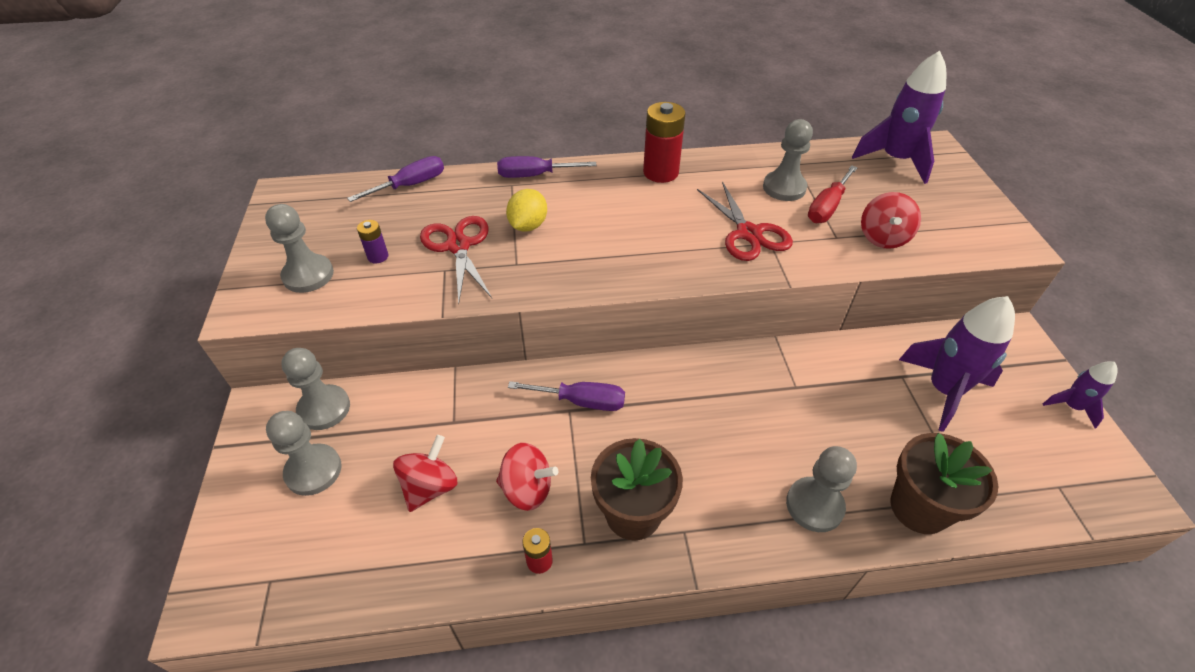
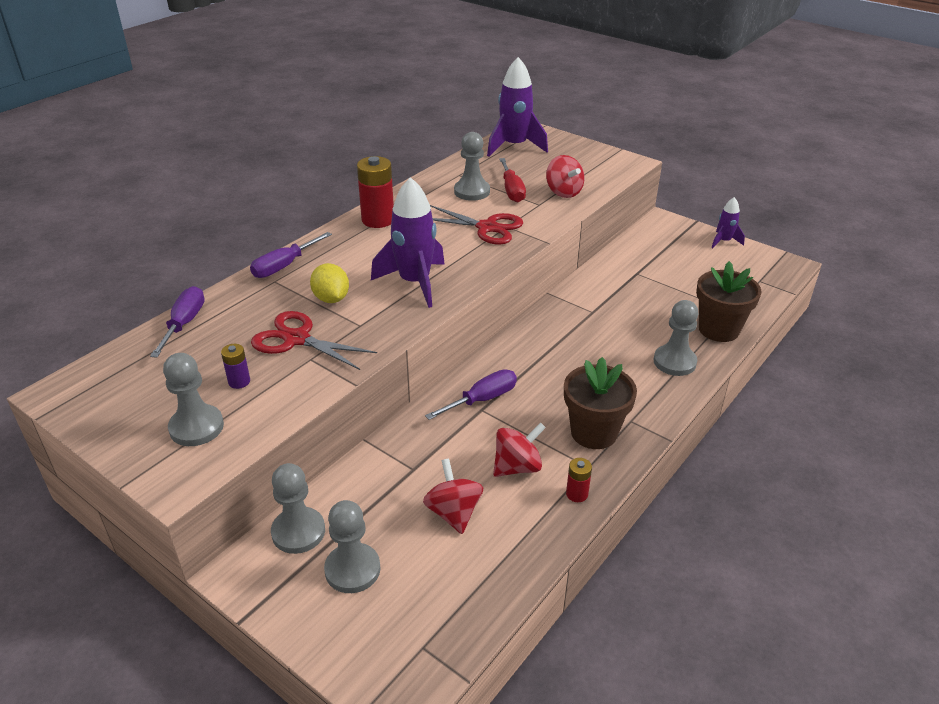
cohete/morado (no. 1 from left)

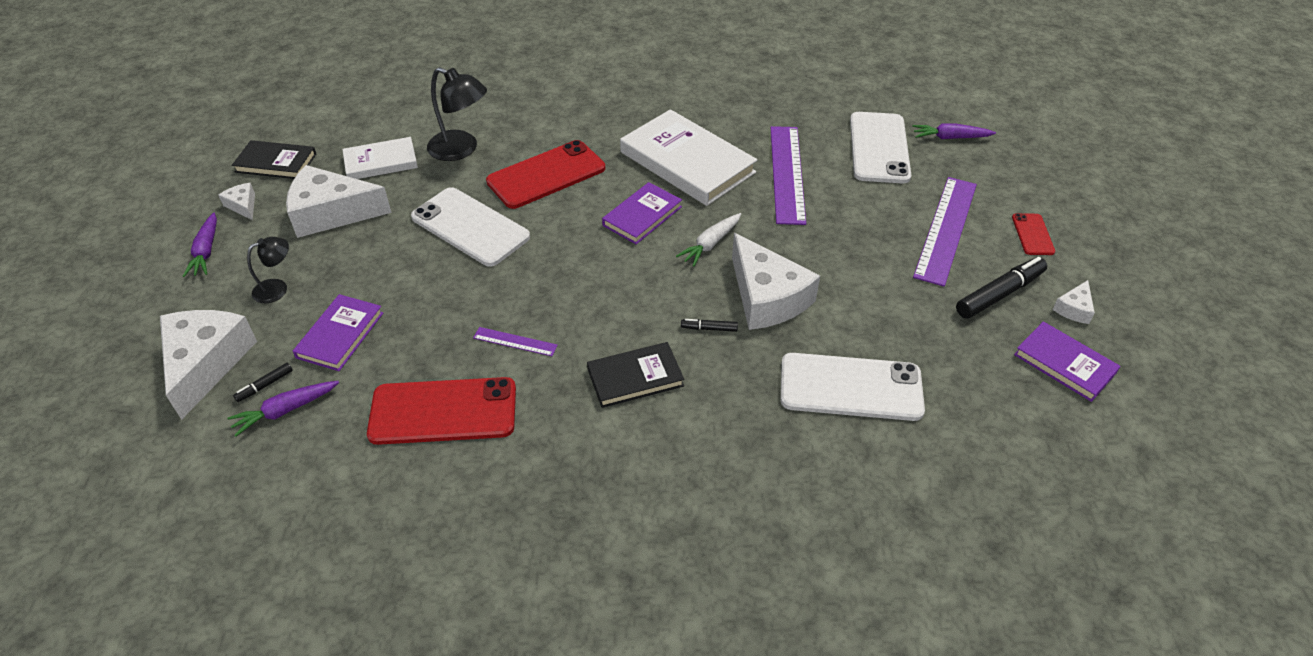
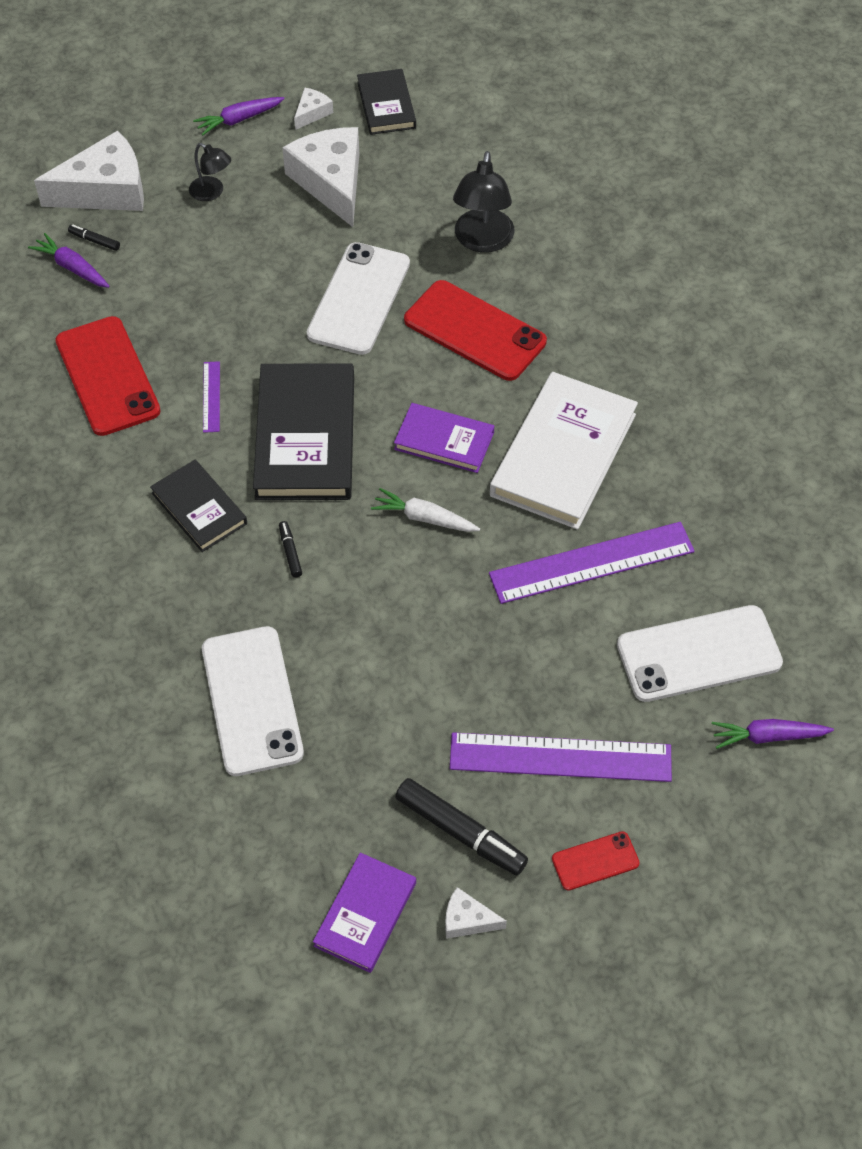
zanahoria/morado (no. 3 from left); libro/blanco (no. 1 from left in the first image); queso/blanco (no. 4 from left in the first image); libro/morado (no. 1 from left in the first image); libro/negro (no. 2 from left)

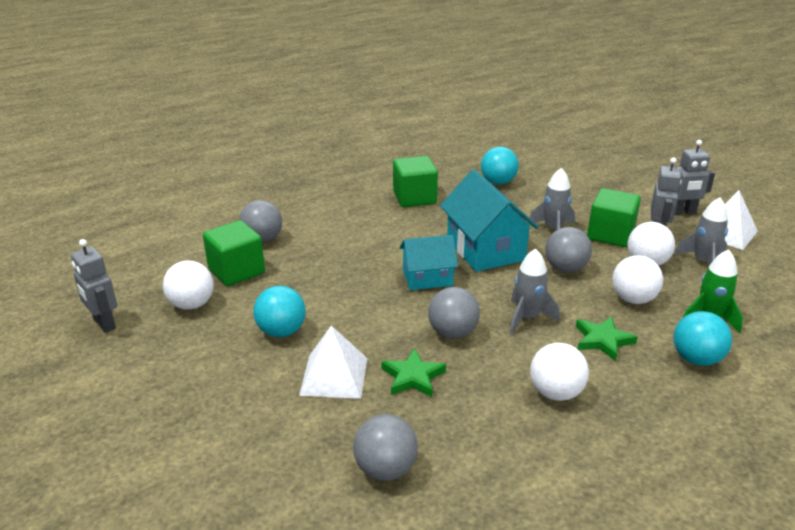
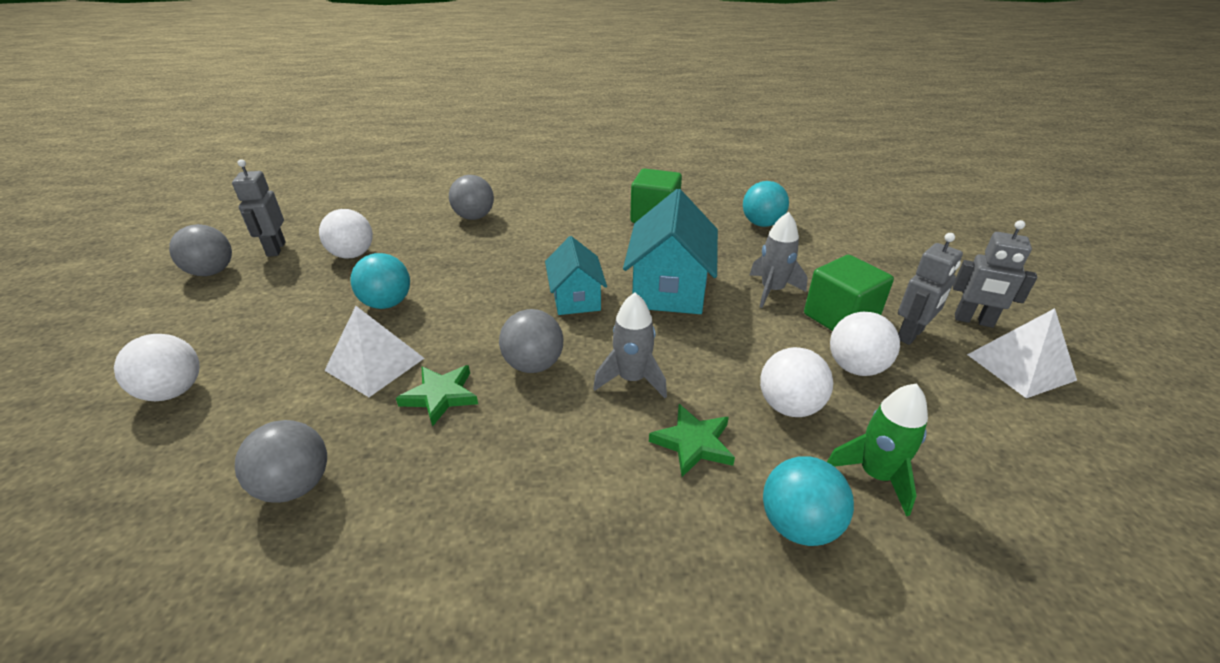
cohete/gris (no. 3 from left in the first image); cubo/verde (no. 1 from left in the first image); pelota/gris (no. 1 from left); casa/turquesa (no. 1 from left); pelota/blanco (no. 1 from left)

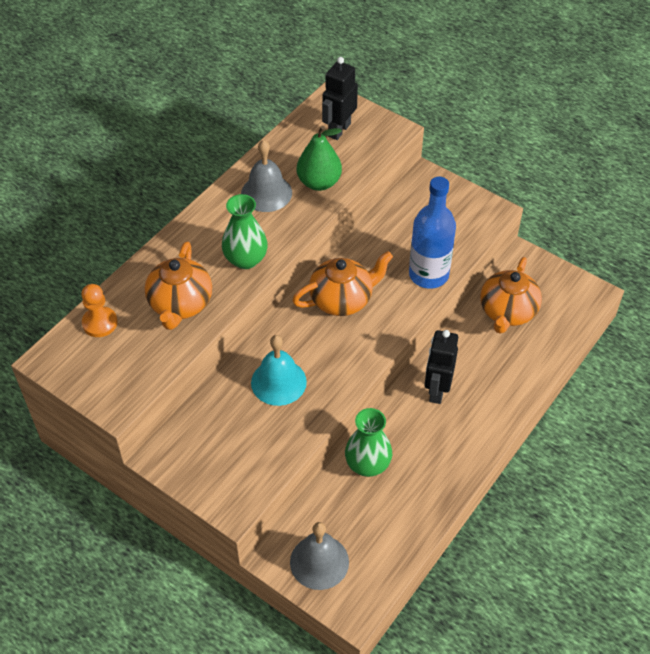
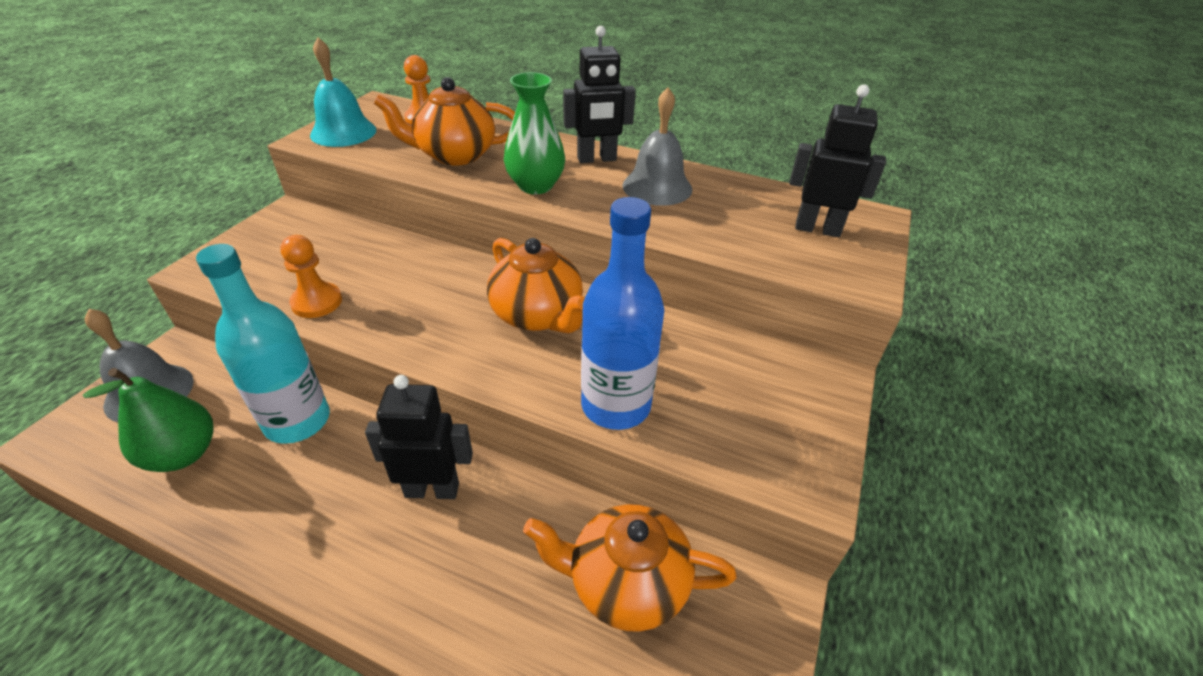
pera/verde; campana/turquesa; botella/turquesa; robot/negro (no. 2 from left); peón/naranja (no. 1 from left)

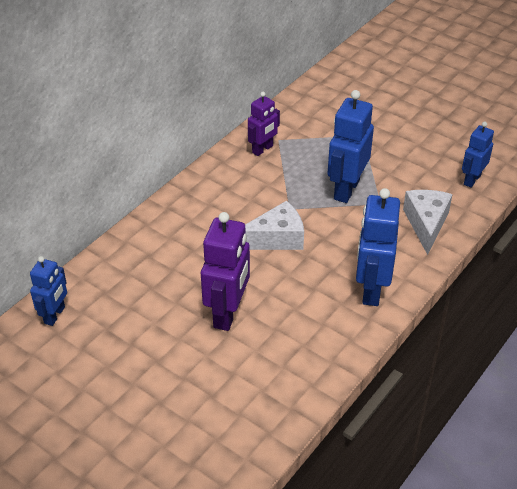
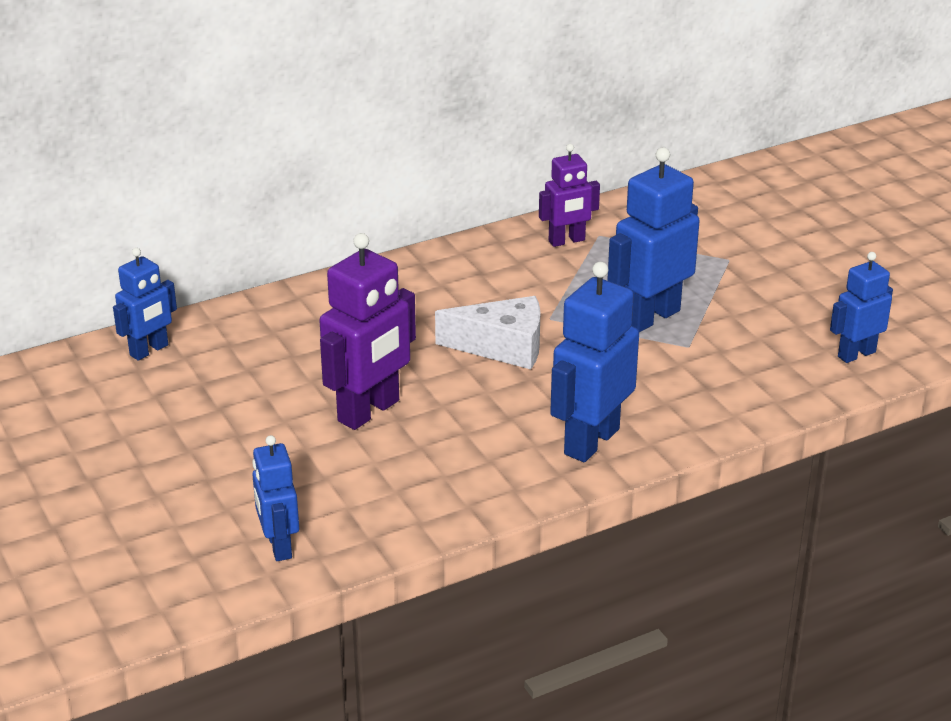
queso/blanco (no. 2 from left in the first image); robot/azul (no. 2 from left)

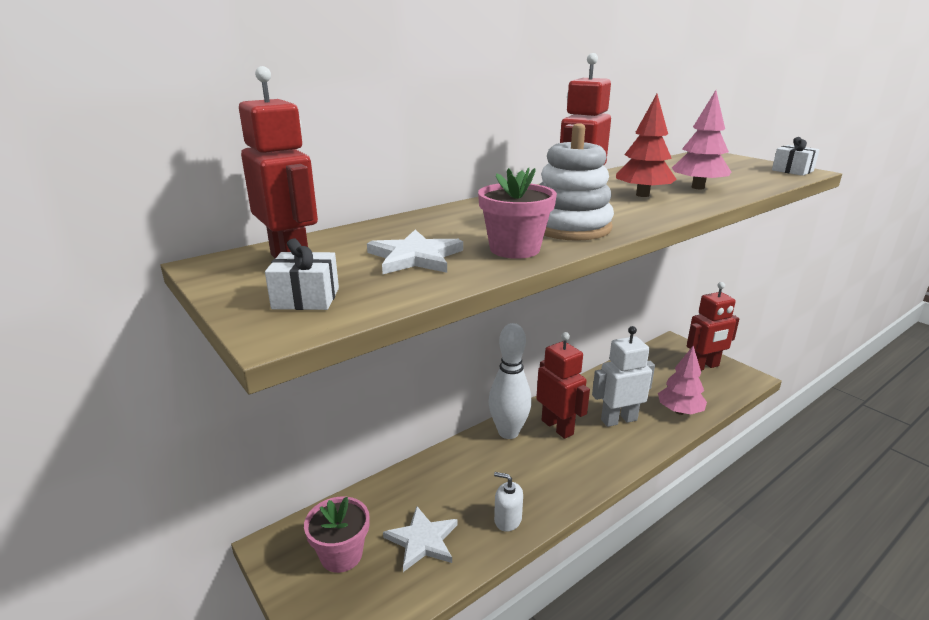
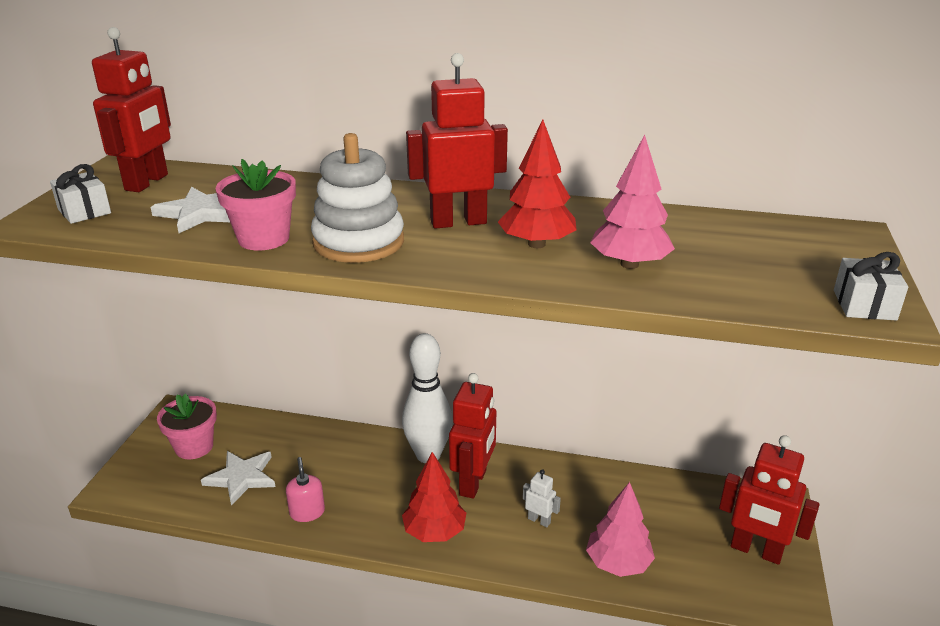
robot/blanco; dispensador de jabón/rosa; árbol/rojo (no. 1 from left)

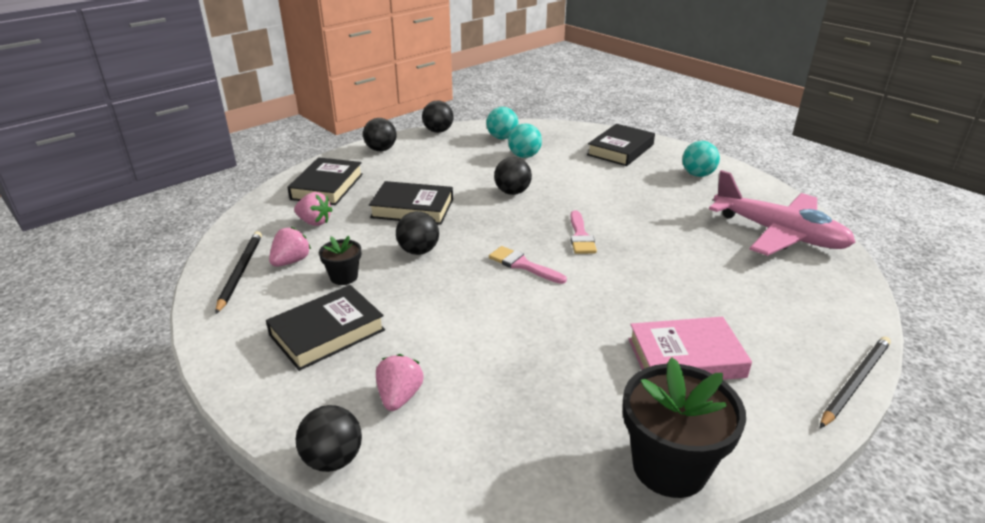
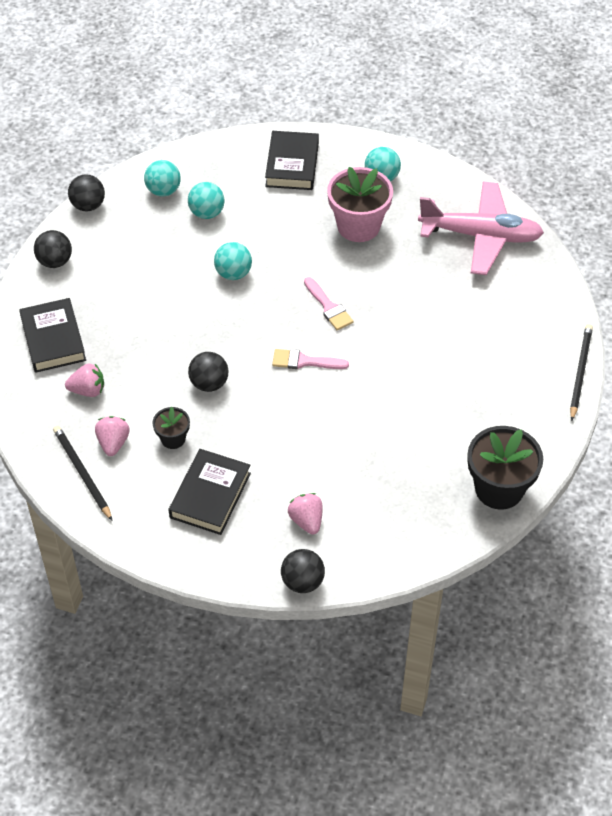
pelota/turquesa (no. 3 from left); libro/negro (no. 3 from left in the first image); libro/rosa; maceta/rosa

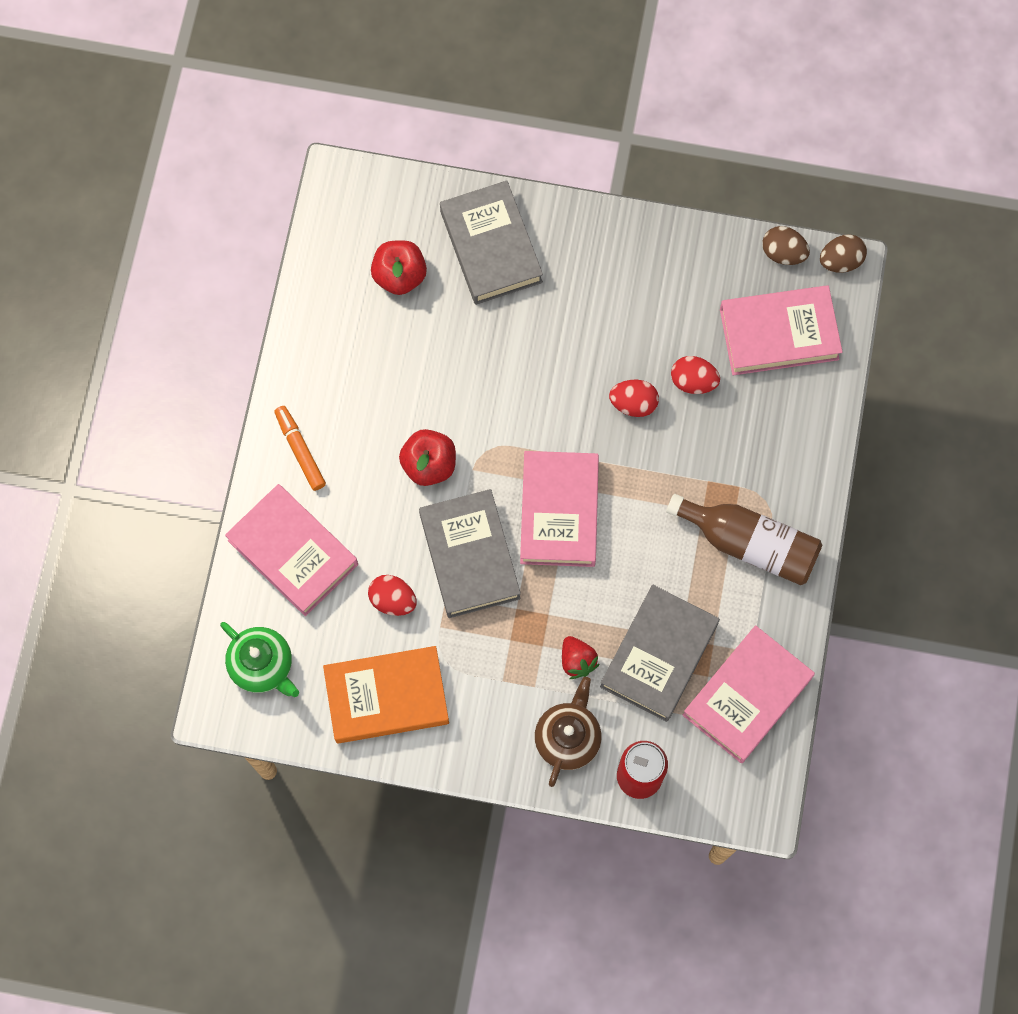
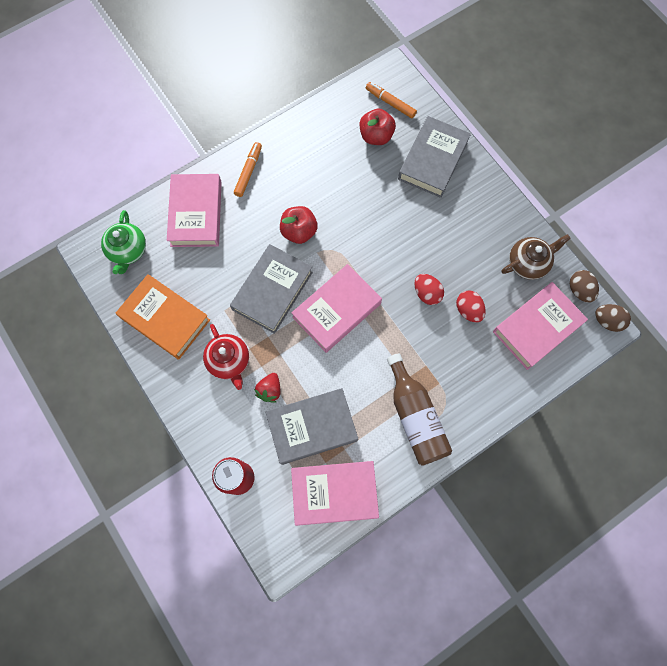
libro/rosa (no. 4 from left); huevo/rojo (no. 1 from left in the first image); tetera/marrón; rotulador/naranja (no. 2 from left); tetera/rojo

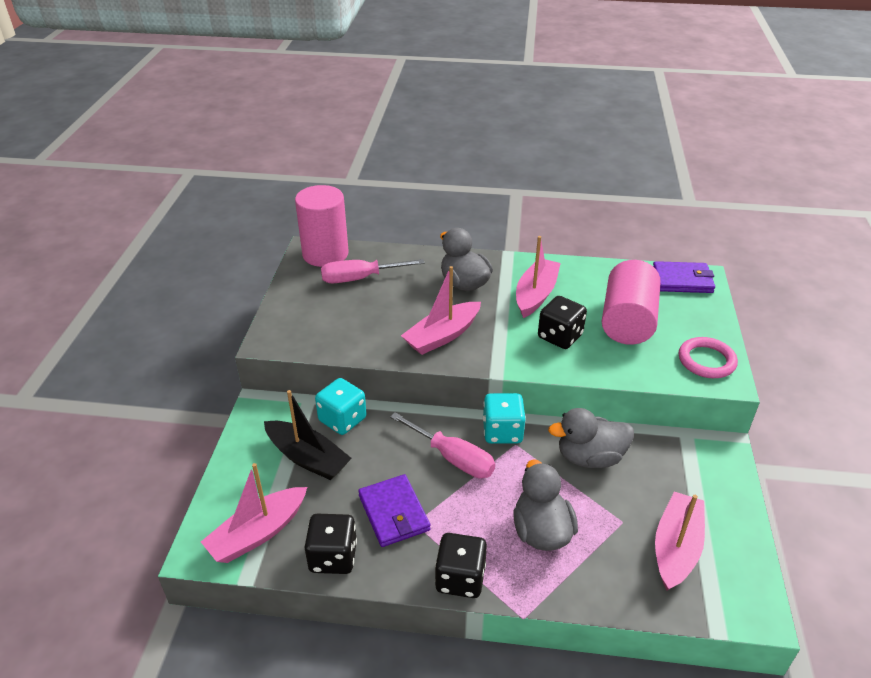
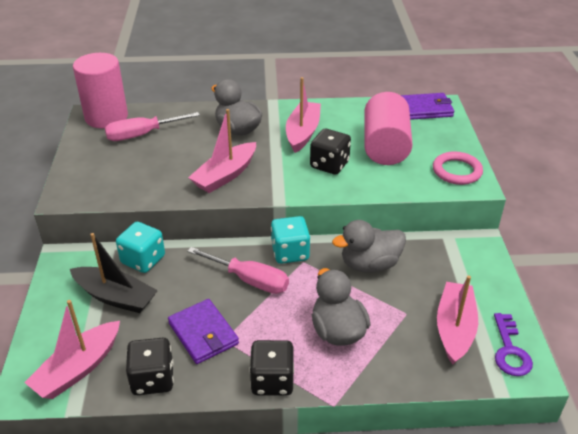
llave/morado

